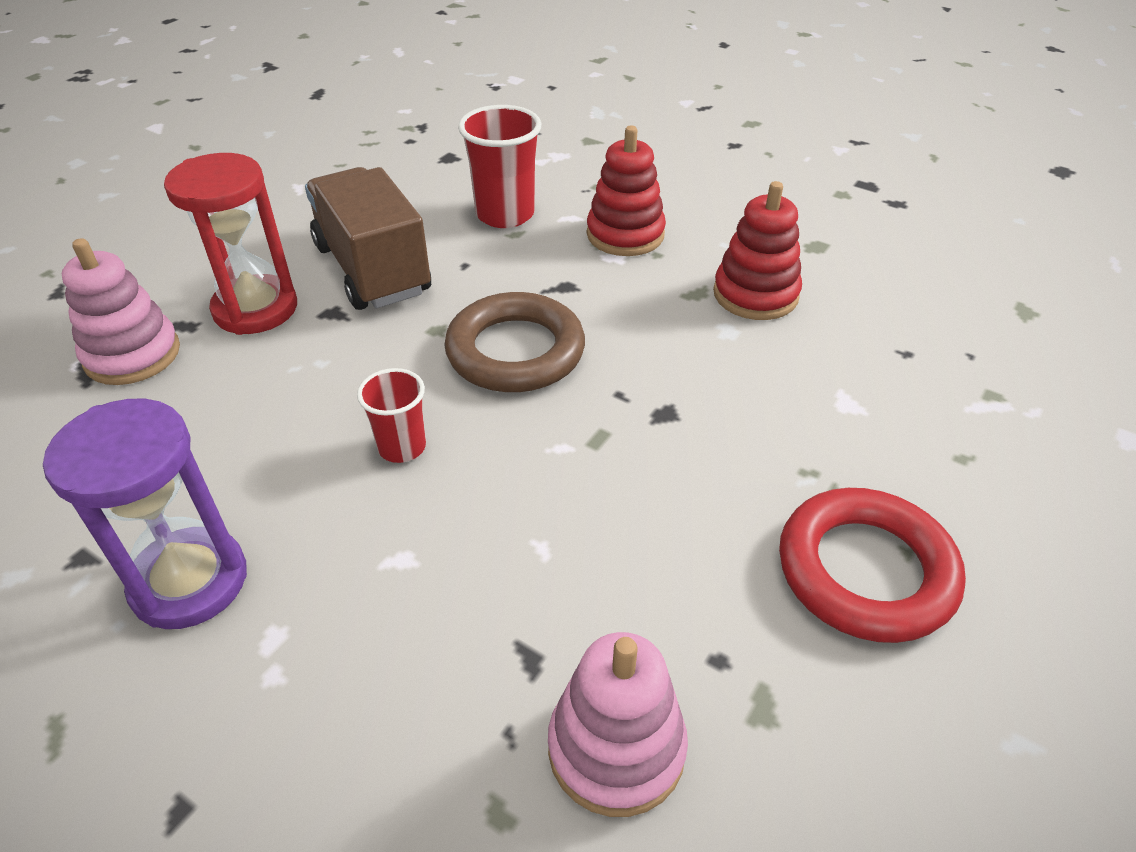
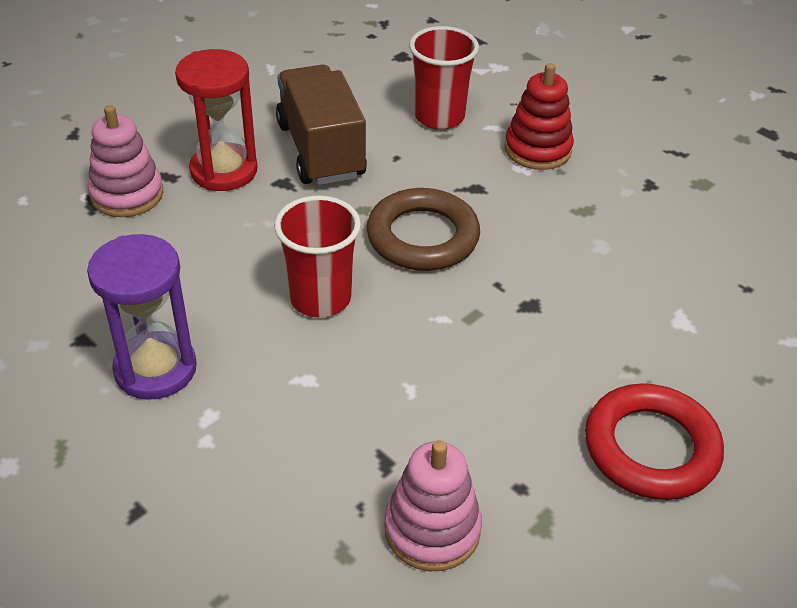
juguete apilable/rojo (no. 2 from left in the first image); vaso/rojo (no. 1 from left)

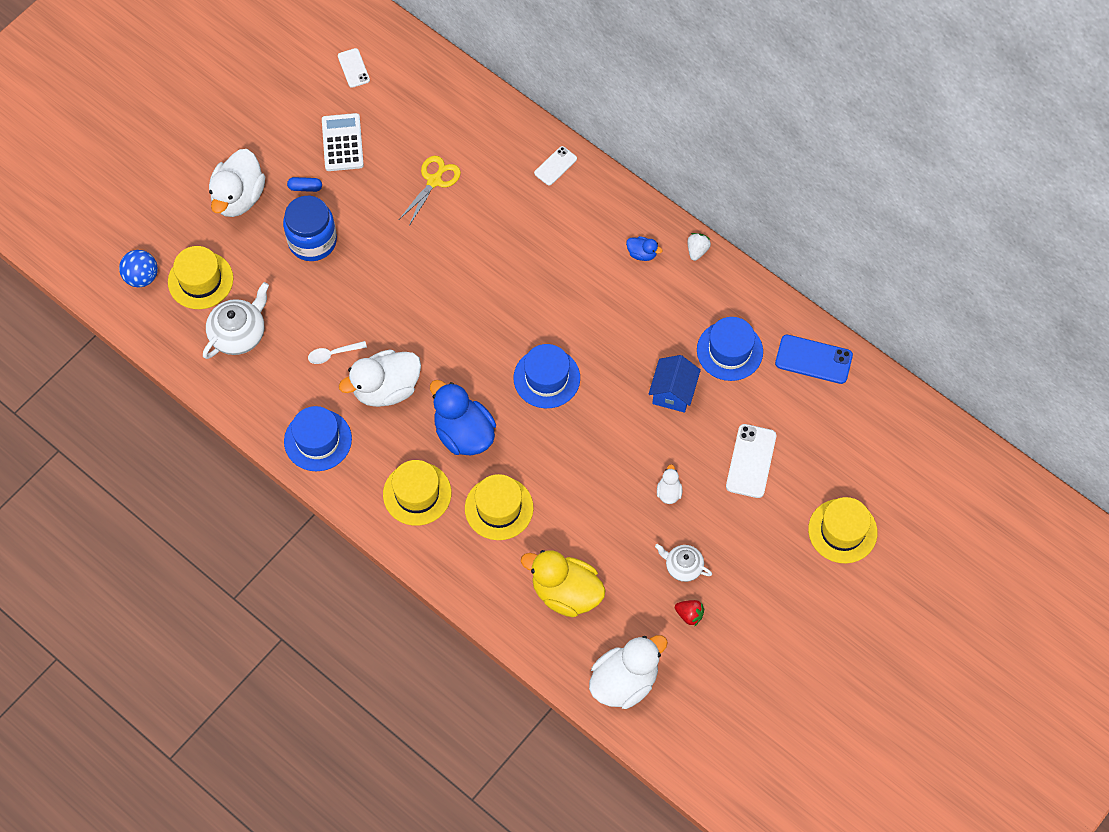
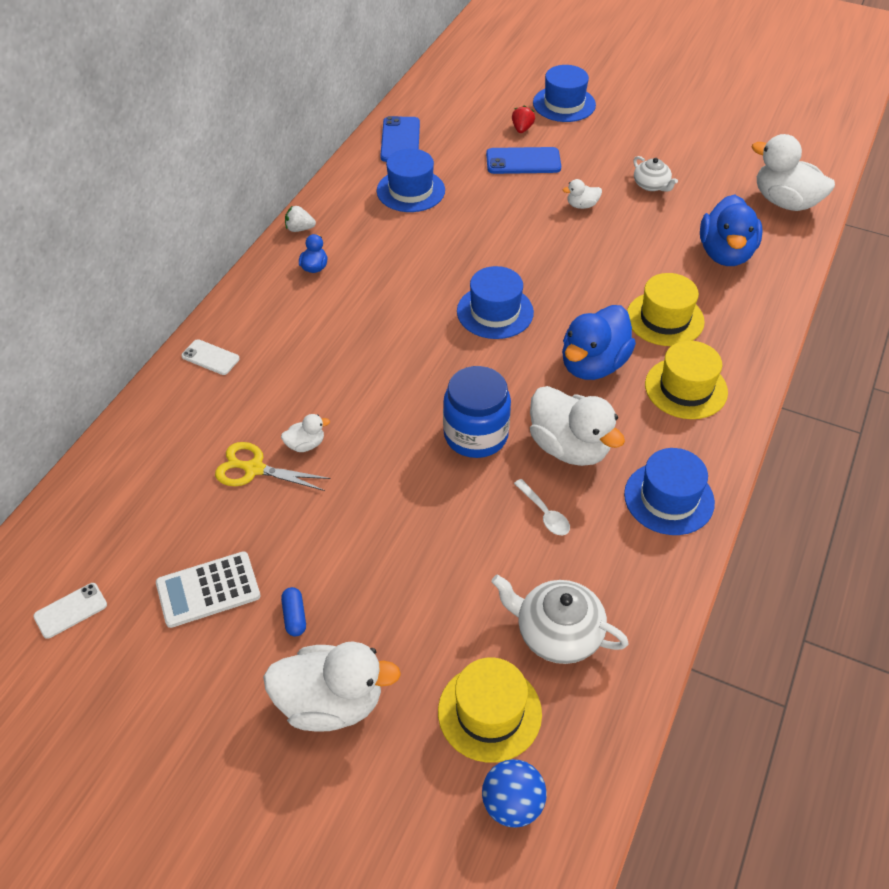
tarro/azul; casa/azul; móvil/azul (no. 2 from left); sombrero/azul (no. 3 from left); tetera/blanco (no. 2 from left); pato/azul (no. 3 from left); fresa/rojo; pato/blanco (no. 1 from left)

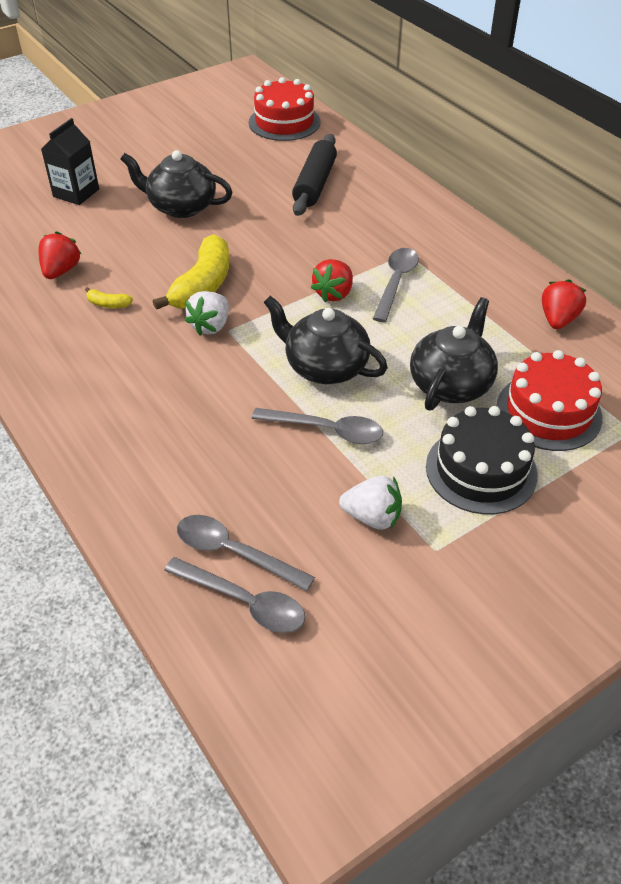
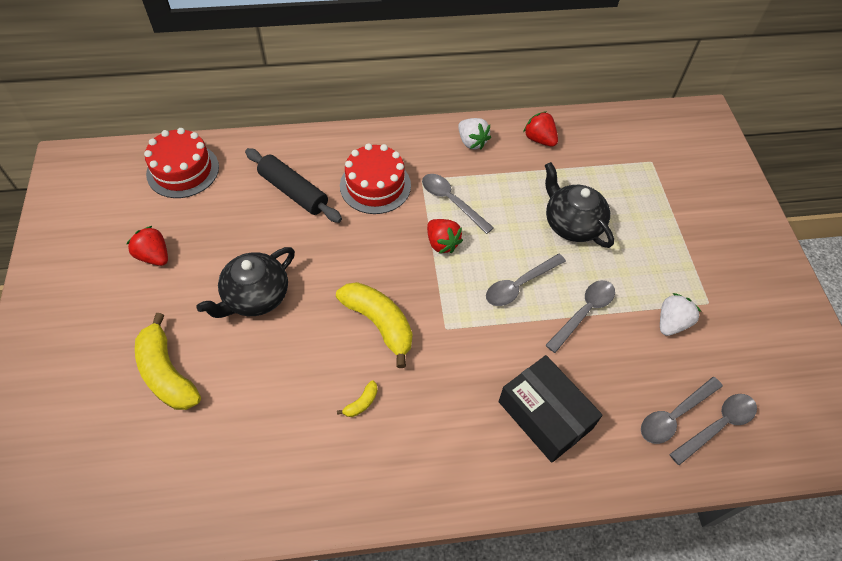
plátano/amarillo (no. 1 from left); fresa/rojo (no. 1 from left); fresa/blanco (no. 1 from left); cuchara/gris (no. 2 from left); tarta/rojo (no. 2 from left); tarta/negro; caja/negro

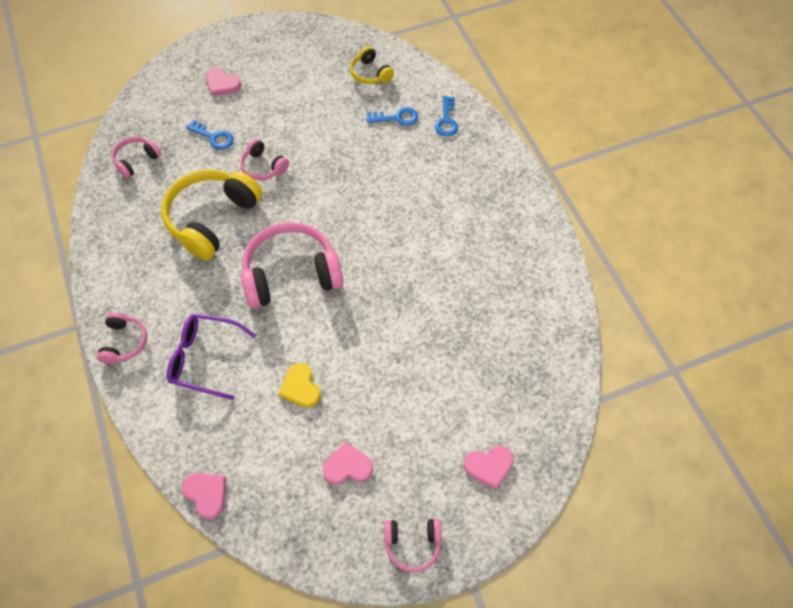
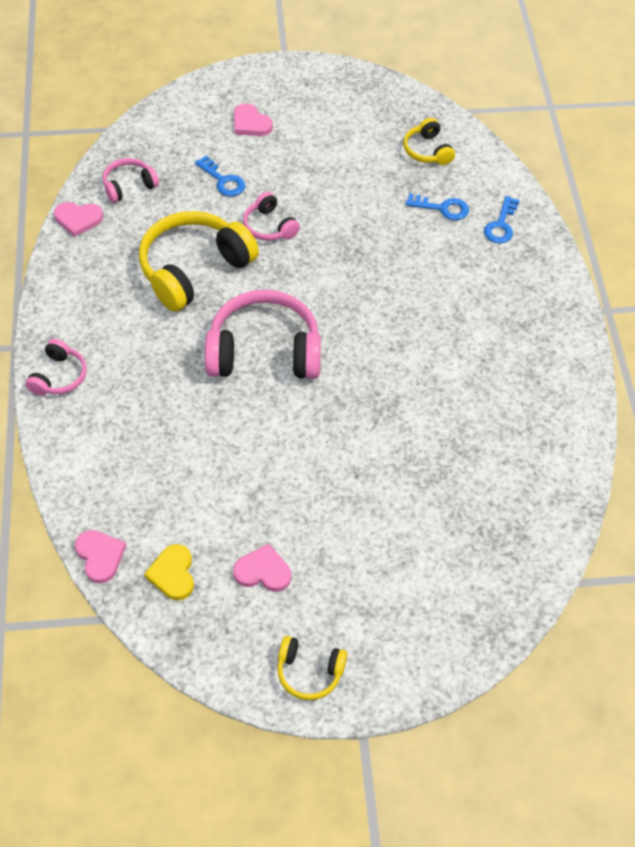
gafas/morado; corazón/amarillo; corazón/rosa (no. 1 from left); auriculares/amarillo (no. 2 from left)

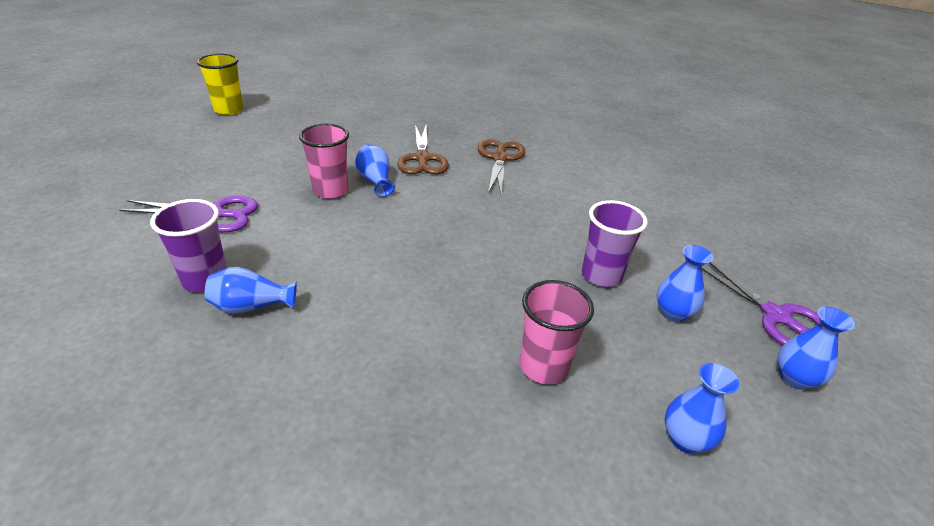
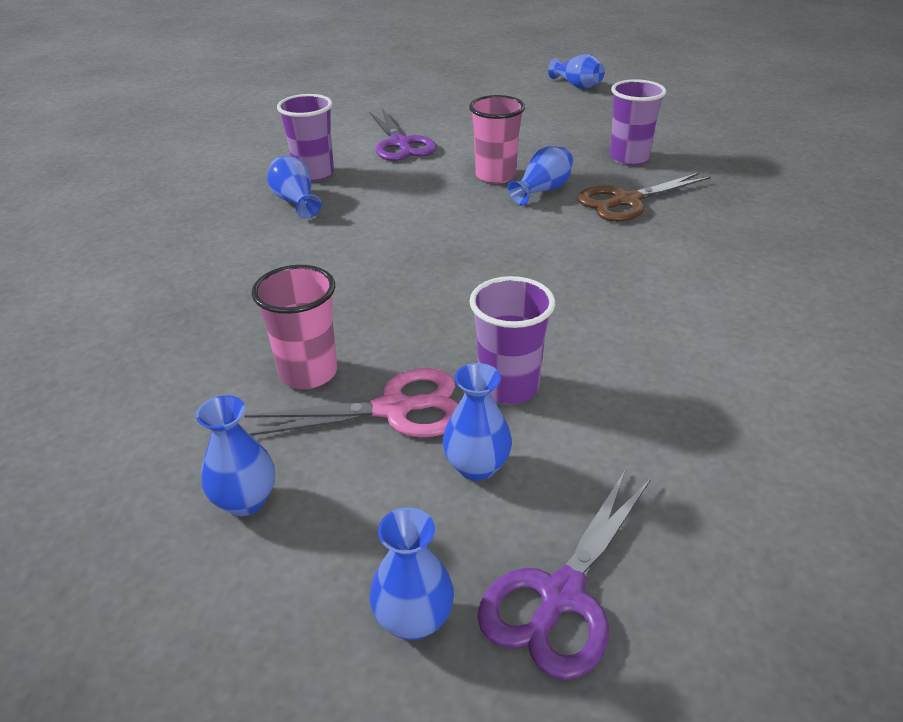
florero/azul (no. 6 from left); tijeras/marrón (no. 2 from left in the first image); vaso/morado (no. 3 from left); tijeras/rosa

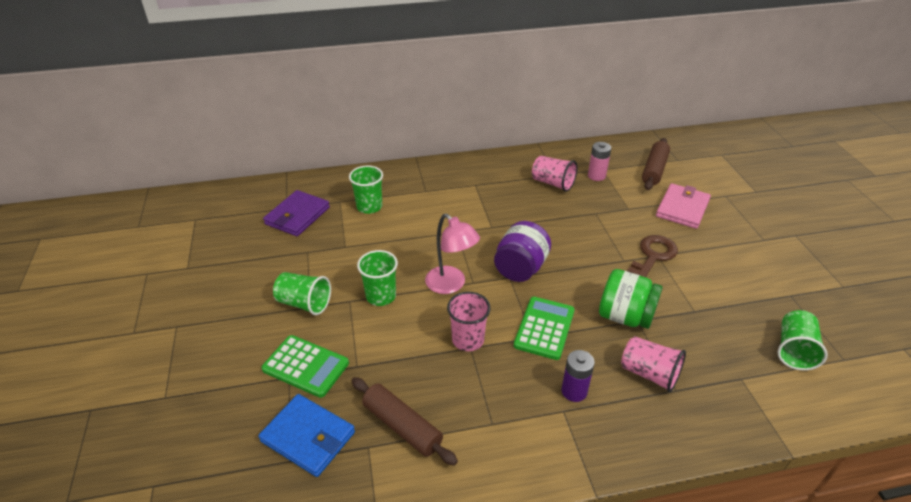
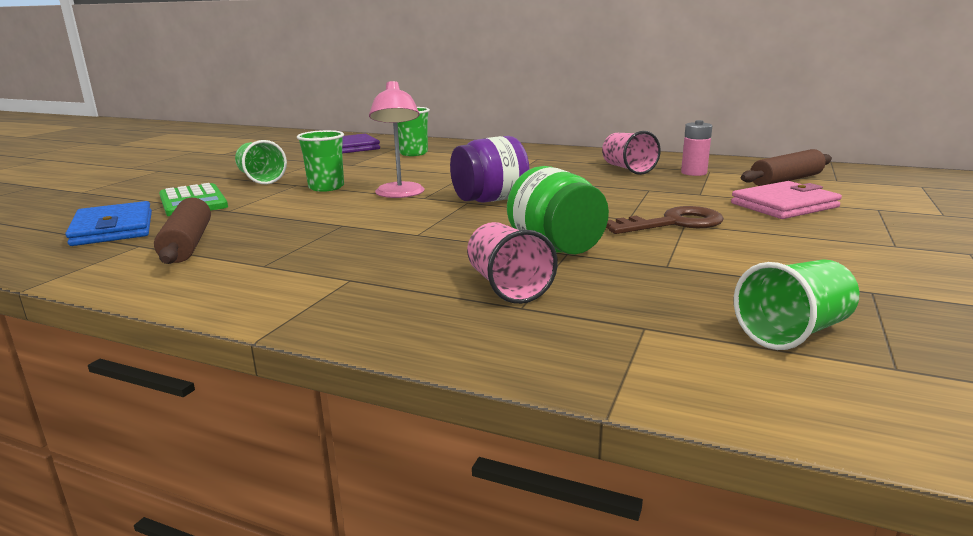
vaso/rosa (no. 1 from left in the first image); calculadora/verde (no. 2 from left in the first image); pila/morado

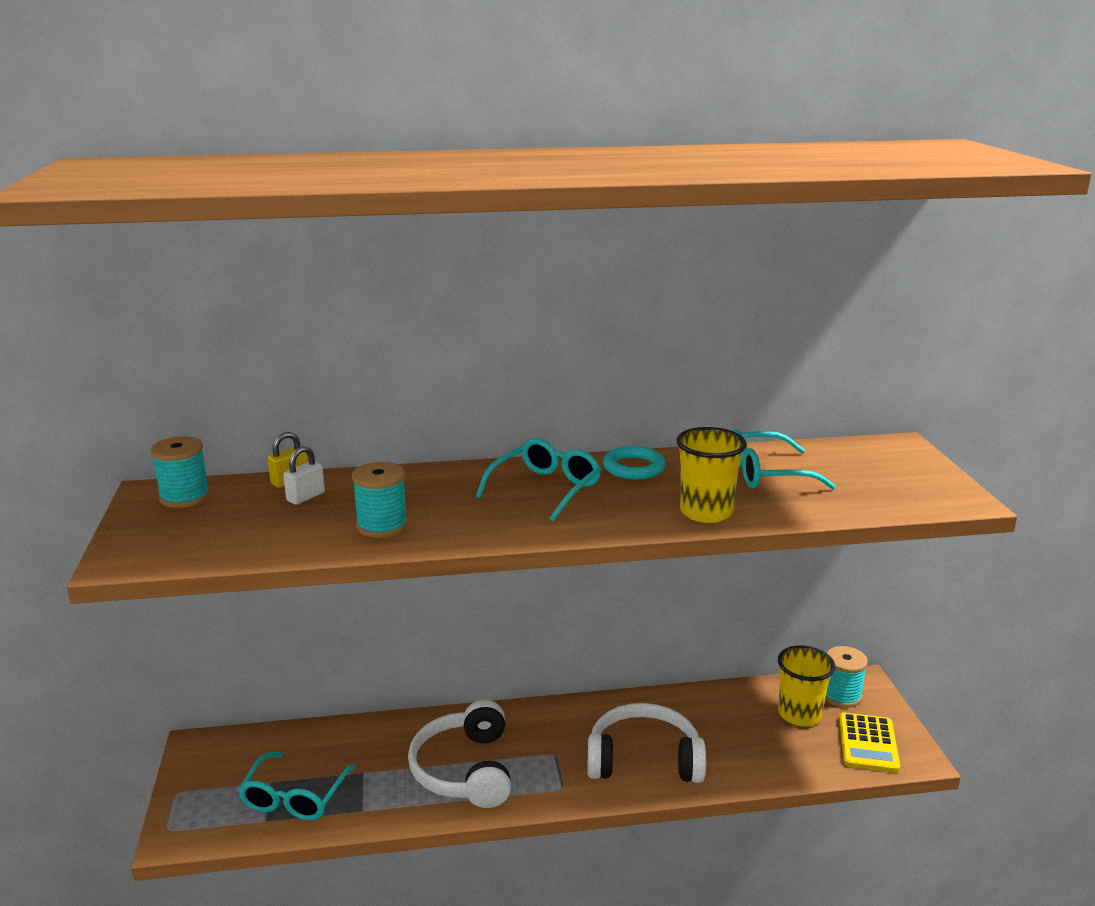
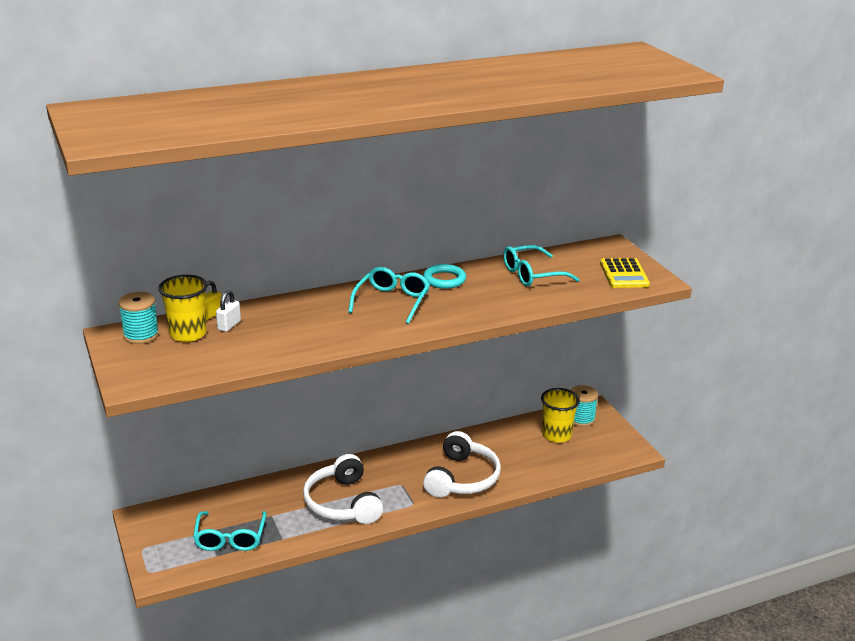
vaso/amarillo (no. 1 from left); carrete/turquesa (no. 2 from left in the first image); auriculares/blanco (no. 2 from left); calculadora/amarillo

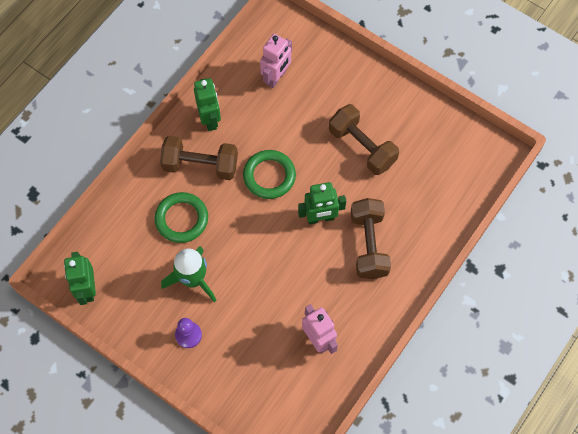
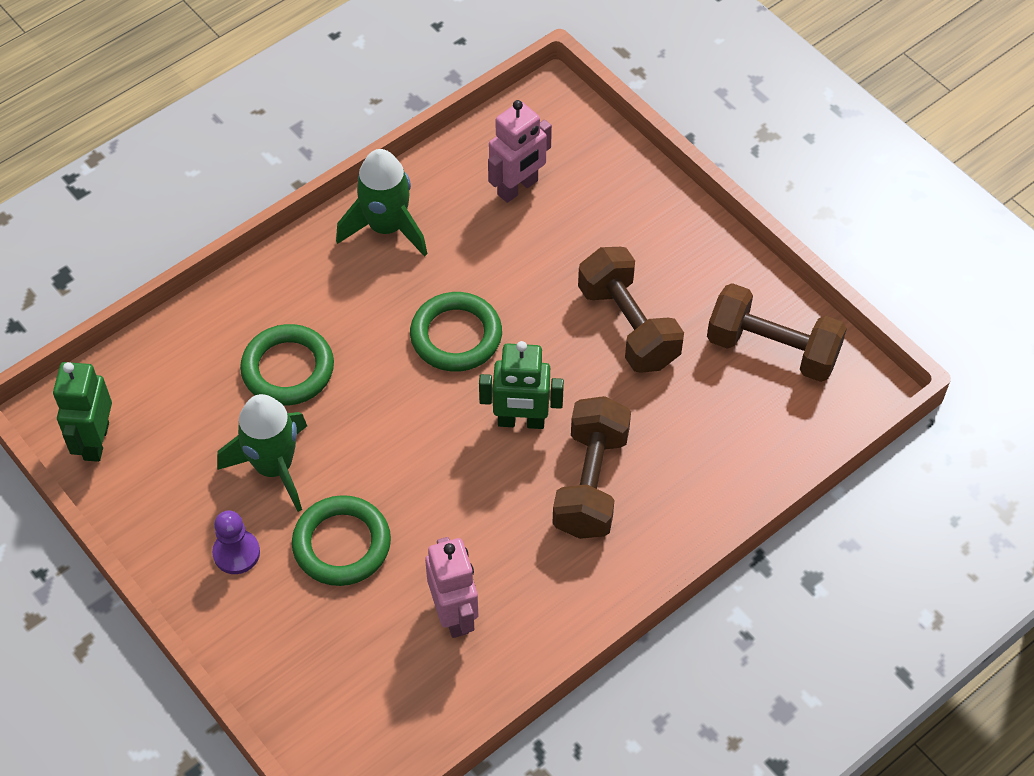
cohete/verde (no. 2 from left); mancuerna/marrón (no. 3 from left); anillo/verde (no. 2 from left)

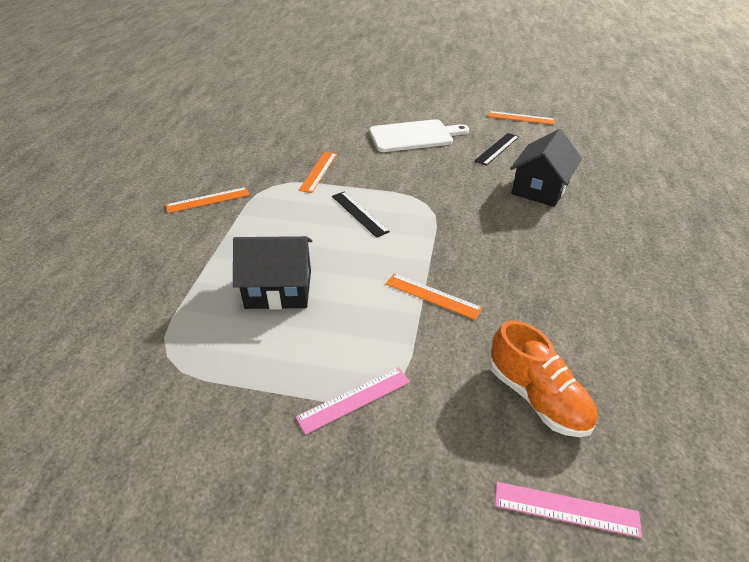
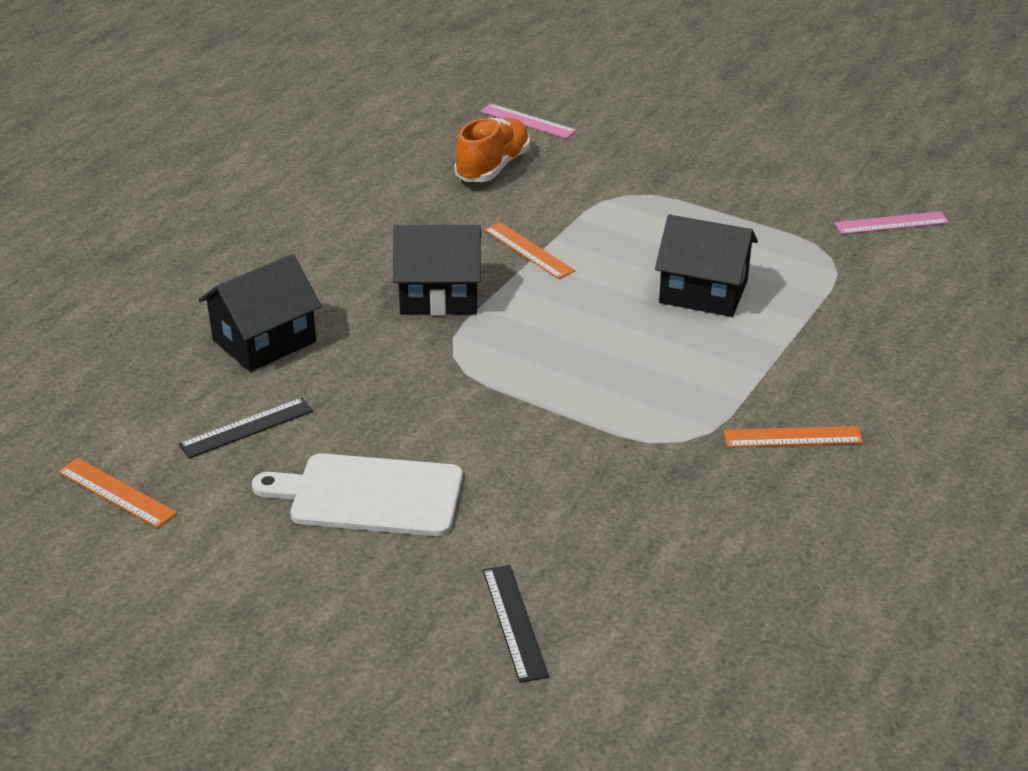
regla/naranja (no. 2 from left in the first image); regla/negro (no. 2 from left); zapato/naranja; regla/rosa (no. 2 from left); casa/negro (no. 2 from left)

